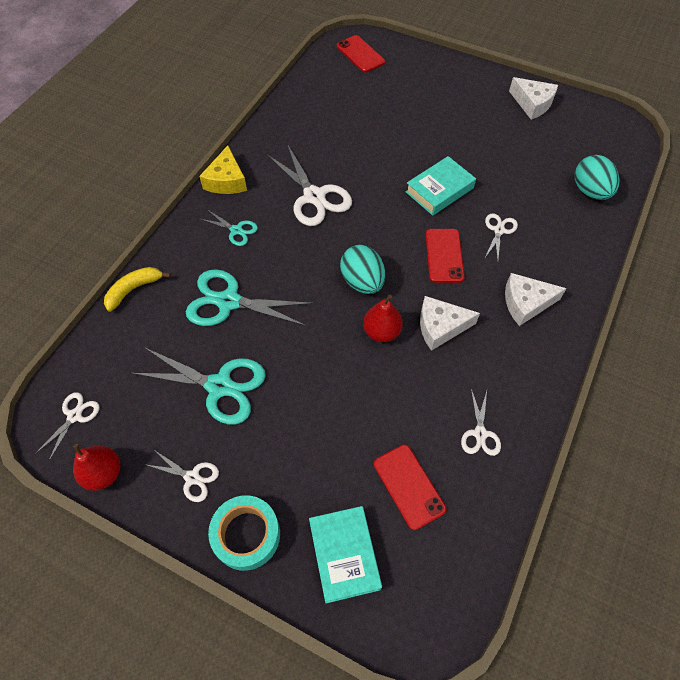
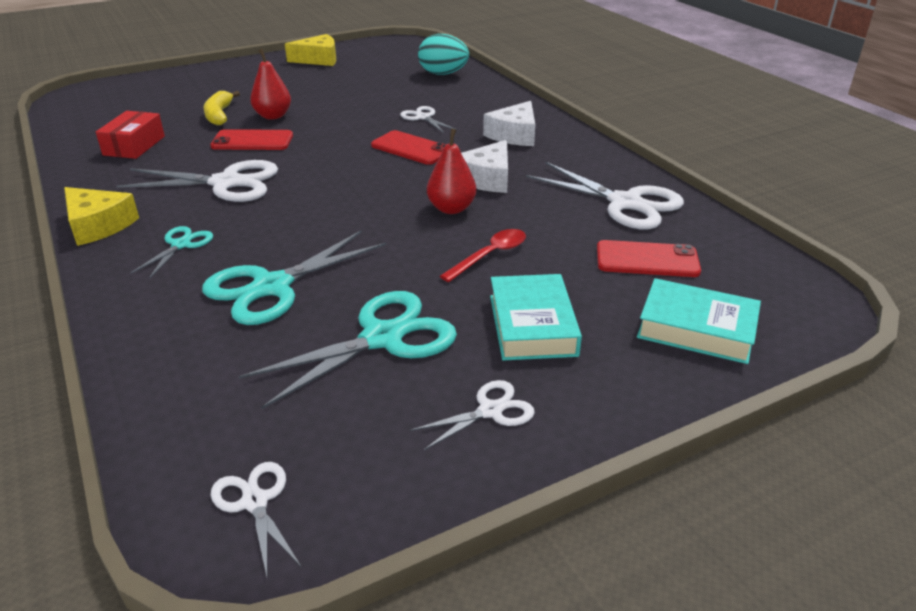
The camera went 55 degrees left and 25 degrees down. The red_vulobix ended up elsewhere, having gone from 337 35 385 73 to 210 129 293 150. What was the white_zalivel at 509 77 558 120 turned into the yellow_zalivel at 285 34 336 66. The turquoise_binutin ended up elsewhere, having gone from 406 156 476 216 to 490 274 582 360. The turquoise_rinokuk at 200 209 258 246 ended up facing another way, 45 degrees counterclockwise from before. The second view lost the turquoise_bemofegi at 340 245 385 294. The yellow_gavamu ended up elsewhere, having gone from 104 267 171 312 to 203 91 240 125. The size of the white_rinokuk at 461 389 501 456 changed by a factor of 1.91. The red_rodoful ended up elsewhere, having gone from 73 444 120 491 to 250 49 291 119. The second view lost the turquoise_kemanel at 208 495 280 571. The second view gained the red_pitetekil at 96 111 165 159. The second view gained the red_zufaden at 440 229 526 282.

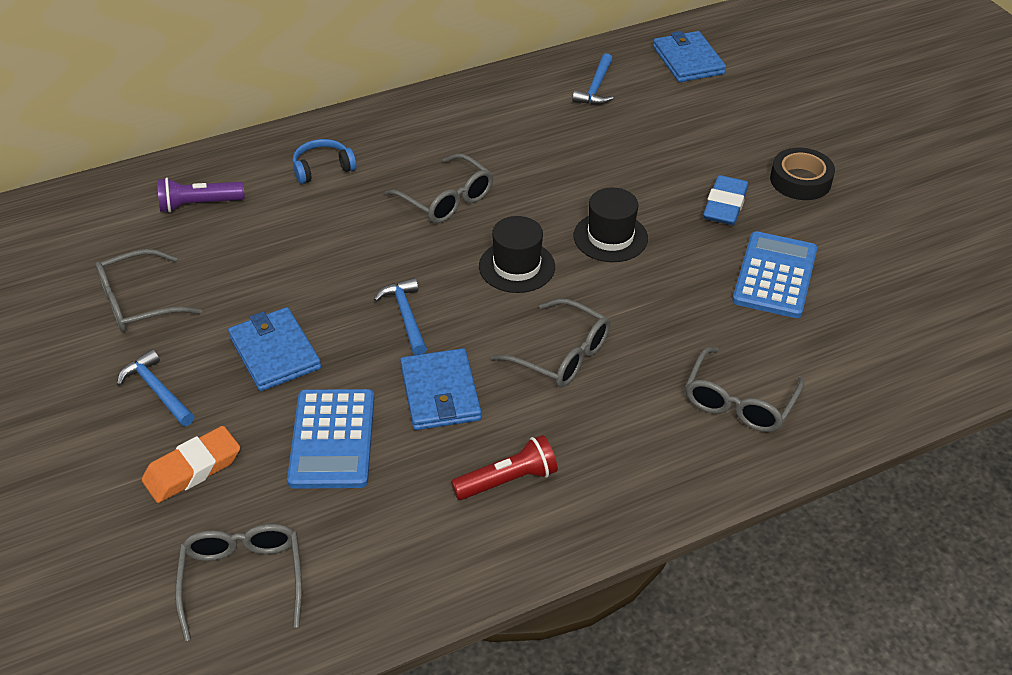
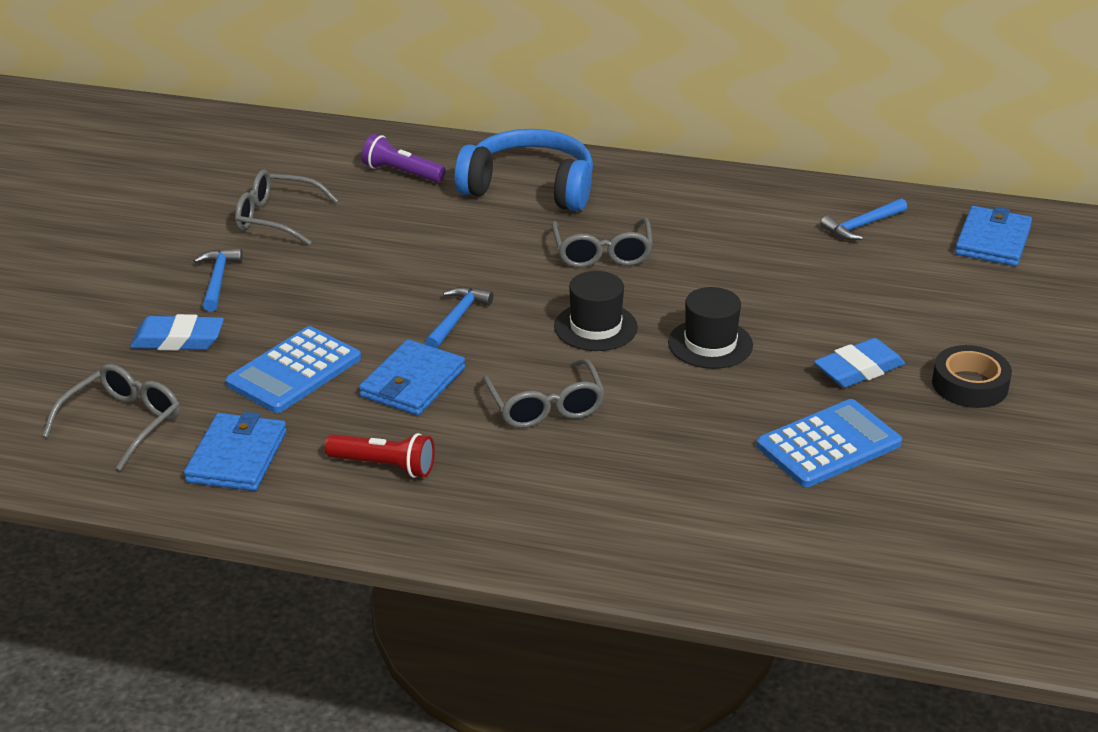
The camera went 40 degrees right and 10 degrees down. The size of the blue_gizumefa at 293 139 357 184 changed by a factor of 2.08. The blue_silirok ended up elsewhere, having gone from 228 307 321 391 to 184 412 287 491. The second view lost the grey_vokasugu at 685 347 804 432. What was the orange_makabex at 142 426 240 503 turned into the blue_makabex at 130 314 224 351.

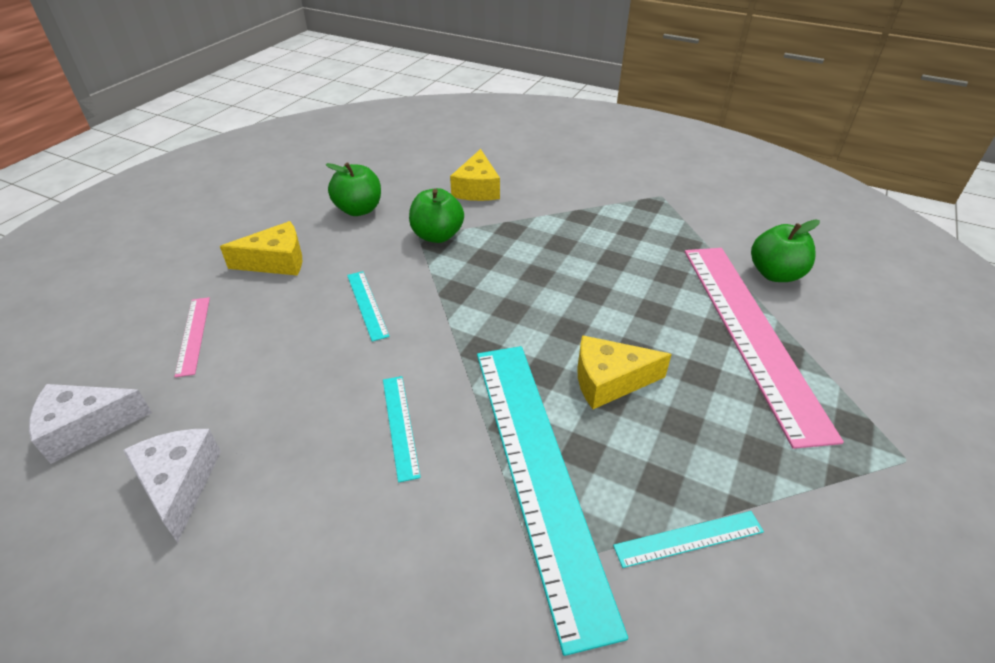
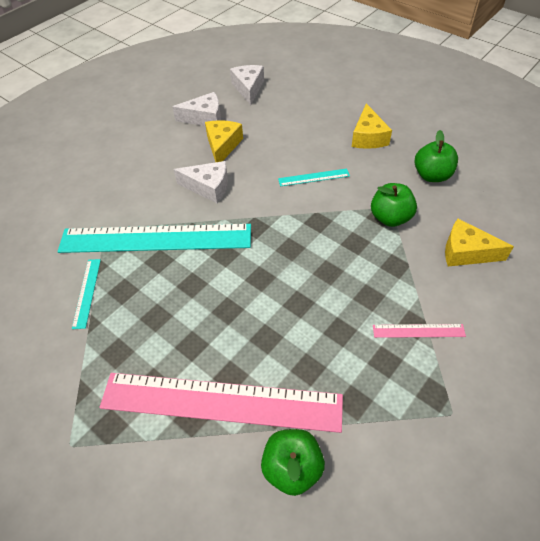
The camera went 105 degrees right and 10 degrees up. The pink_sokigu ended up elsewhere, having gone from 174 297 210 377 to 373 324 466 338. The yellow_zalivel ended up elsewhere, having gone from 577 335 672 409 to 205 120 243 162. Where the turquoise_sokigu stood at 383 376 421 483, the white_zalivel came to stand at 174 161 228 203.

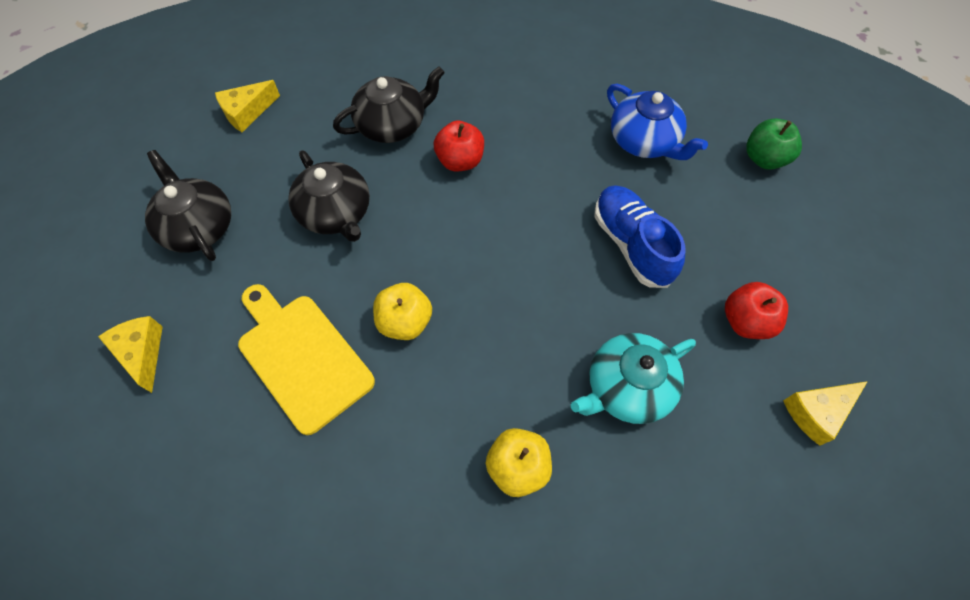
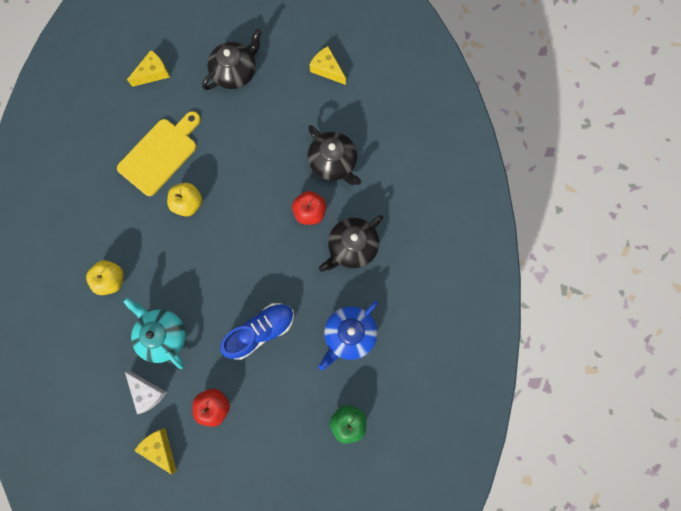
The camera went 80 degrees right and 15 degrees up. The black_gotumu ended up elsewhere, having gone from 288 150 370 242 to 319 215 383 272. The second view gained the white_zalivel at 125 371 167 414.

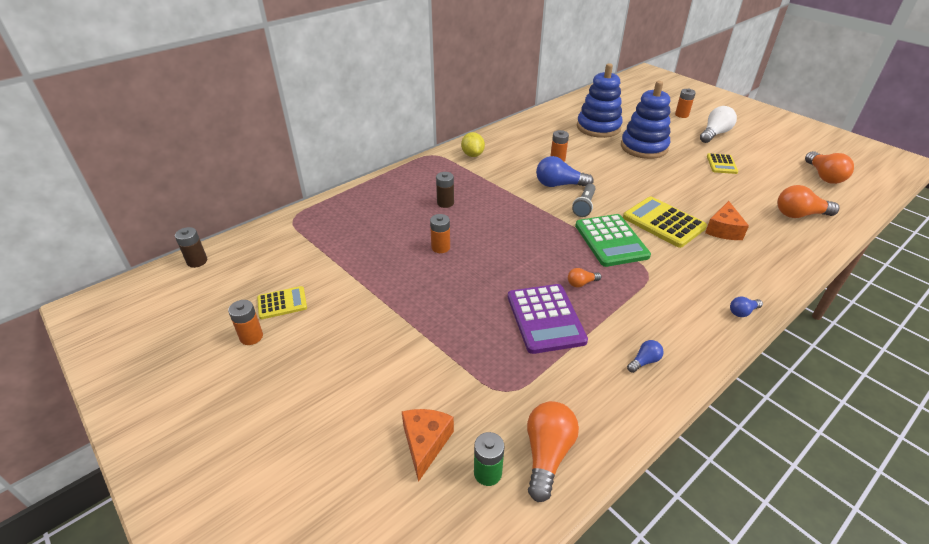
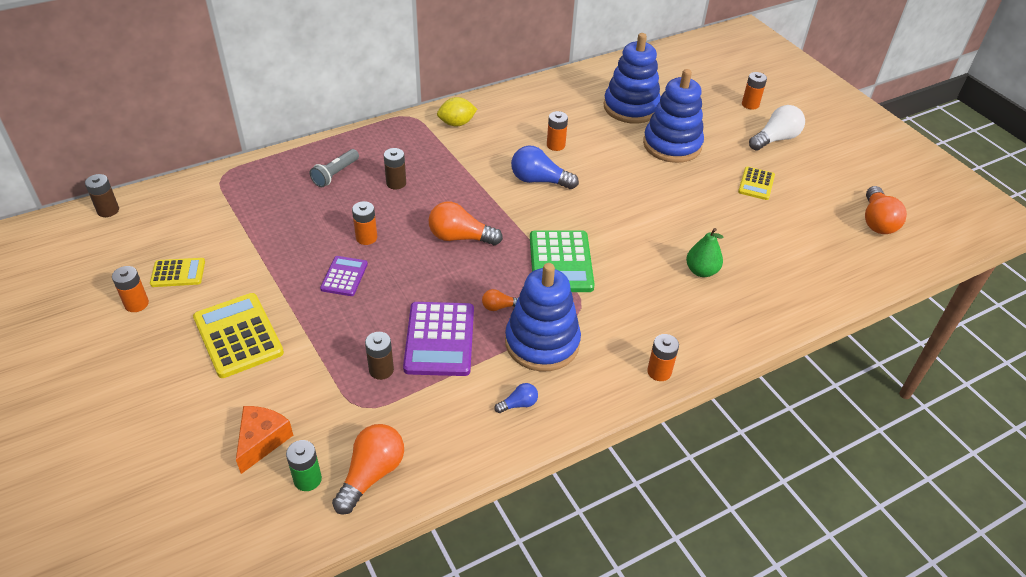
The camera went 10 degrees right and 5 degrees up. The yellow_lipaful at 461 132 485 157 ended up facing another way, 75 degrees clockwise from before. The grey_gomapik ended up elsewhere, having gone from 572 184 596 217 to 310 149 359 187. The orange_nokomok ended up elsewhere, having gone from 778 185 839 218 to 429 202 503 245. The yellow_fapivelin ended up elsewhere, having gone from 623 197 707 248 to 193 293 284 378. Where the orange_zalivel stood at 705 201 749 240, the green_rodoful came to stand at 686 228 724 277. Where the blue_nokomok stood at 730 297 763 317, the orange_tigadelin came to stand at 647 334 679 381. The second view gained the purple_fapivelin at 320 256 368 296. The second view gained the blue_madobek at 505 263 581 372. The second view gained the brown_tigadelin at 365 332 394 380.

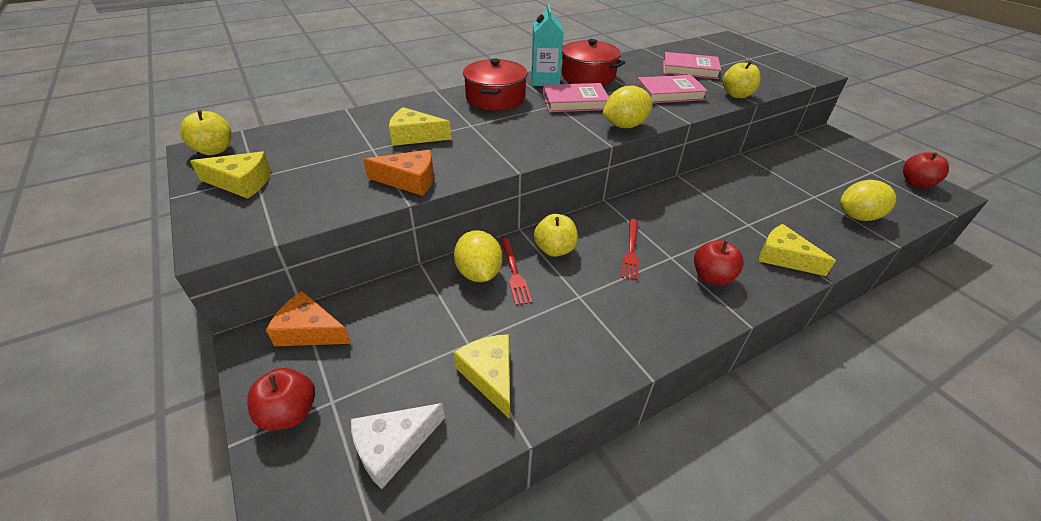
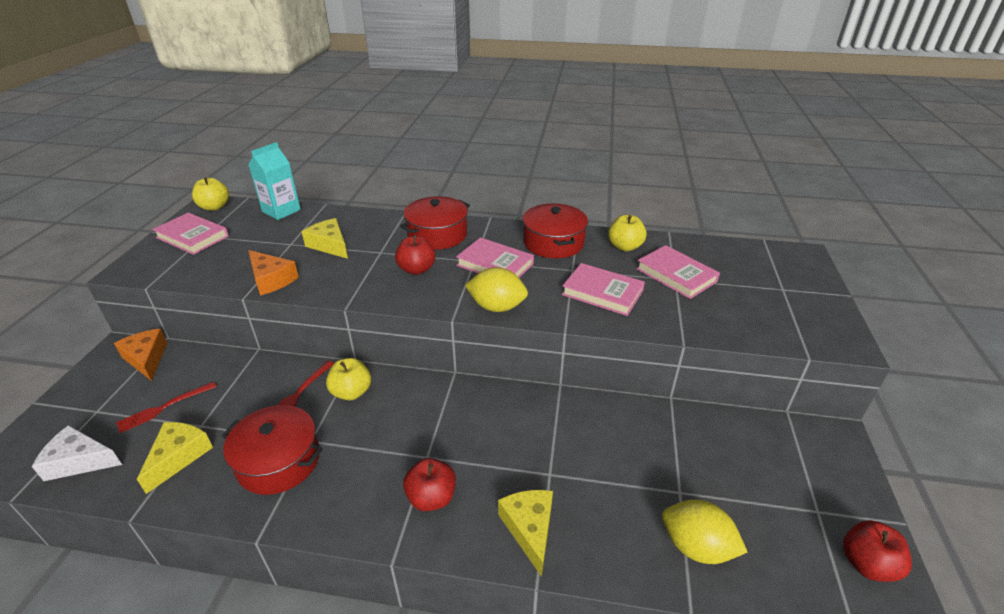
The camera went 40 degrees right and 5 degrees down. The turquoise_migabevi ended up elsewhere, having gone from 531 4 564 86 to 249 142 301 220. The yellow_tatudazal ended up elsewhere, having gone from 723 61 761 98 to 608 215 647 251. Where the yellow_zalivel stood at 190 152 271 199, the pink_binutin came to stand at 152 213 229 255. The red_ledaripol ended up elsewhere, having gone from 621 219 639 280 to 116 381 217 433. The second view lost the yellow_lipaful at 454 230 502 282. The red_tatudazal ended up elsewhere, having gone from 247 368 315 431 to 395 235 435 275. The second view gained the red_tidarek at 222 405 323 495.

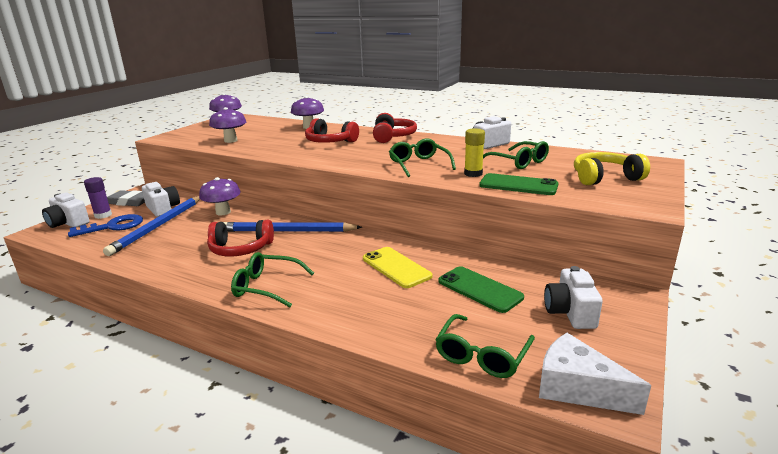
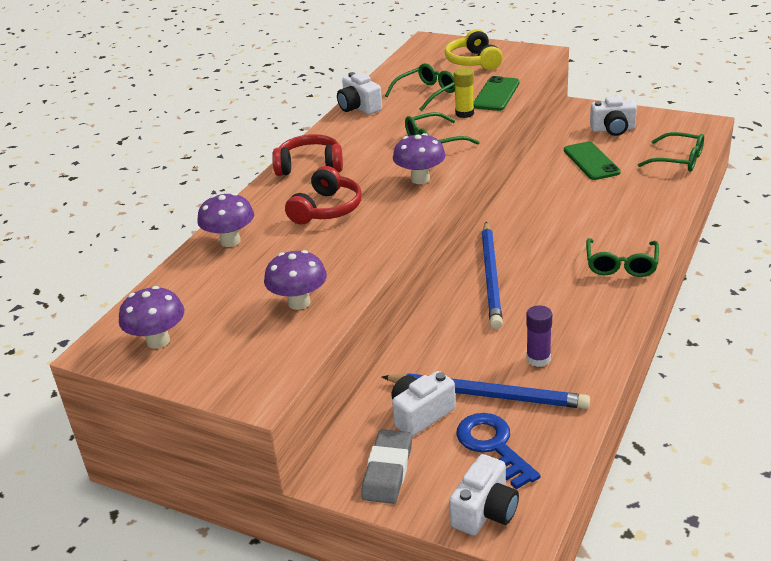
The camera went 90 degrees left and 10 degrees up. The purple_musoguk ended up elsewhere, having gone from 84 177 112 219 to 526 305 552 367. The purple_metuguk ended up elsewhere, having gone from 199 177 241 215 to 393 133 446 184. The second view lost the red_gizumefa at 207 220 274 257. The second view lost the yellow_vulobix at 363 247 432 288. The green_vulobix at 438 266 524 313 ended up facing another way, 60 degrees counterclockwise from before. The second view lost the white_zalivel at 539 333 651 415.

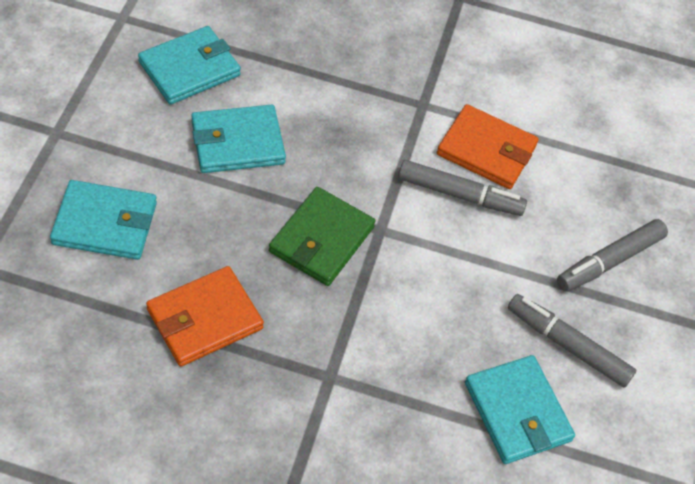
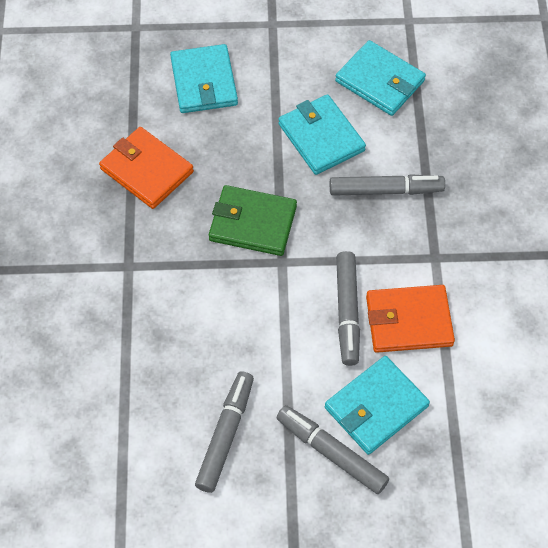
The camera went 80 degrees right and 5 degrees up. The orange_silirok at 437 104 539 189 ended up facing another way, 75 degrees clockwise from before. The turquoise_silirok ended up elsewhere, having gone from 465 355 575 464 to 325 356 430 455. The second view gained the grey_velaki at 330 174 445 196.

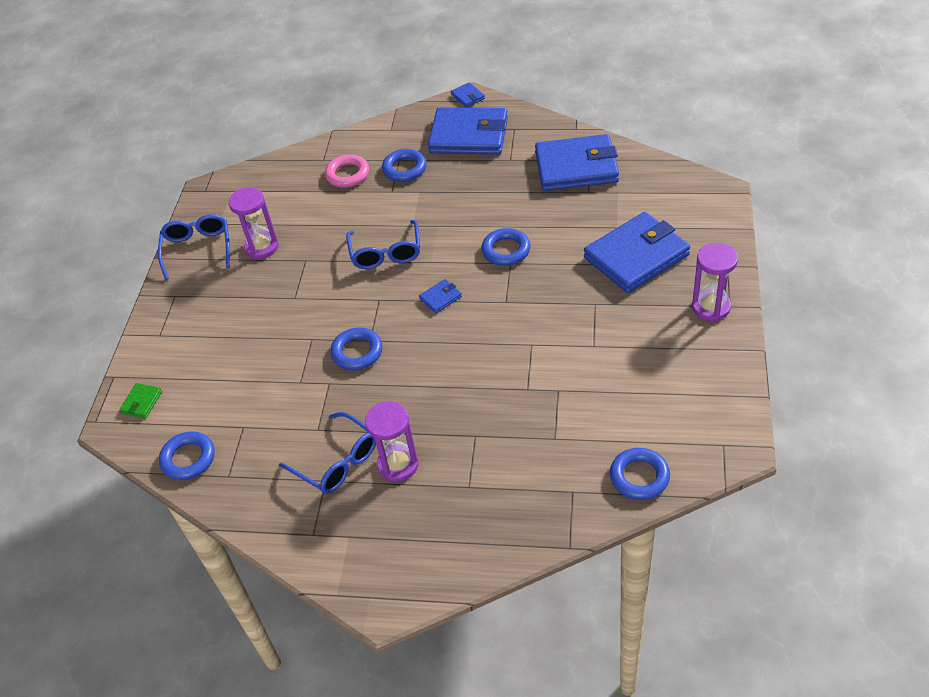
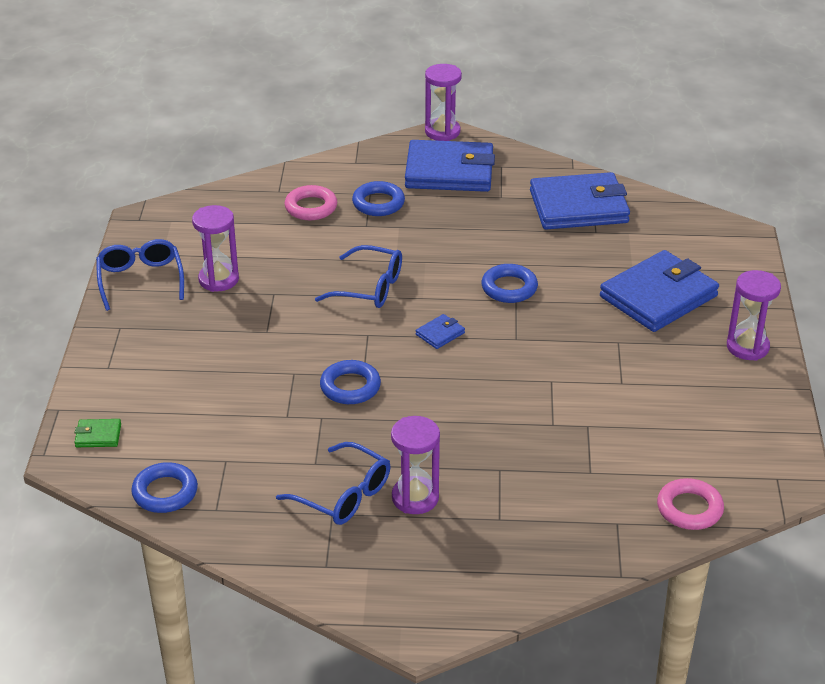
The camera went 10 degrees left and 10 degrees down. Where the blue_silirok stood at 451 82 485 108, the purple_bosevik came to stand at 425 64 462 141. The blue_vokasugu at 346 220 420 269 ended up facing another way, 60 degrees counterclockwise from before. The green_silirok at 119 383 162 418 ended up facing another way, 75 degrees clockwise from before. What was the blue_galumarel at 610 448 670 500 turned into the pink_galumarel at 657 478 724 530.

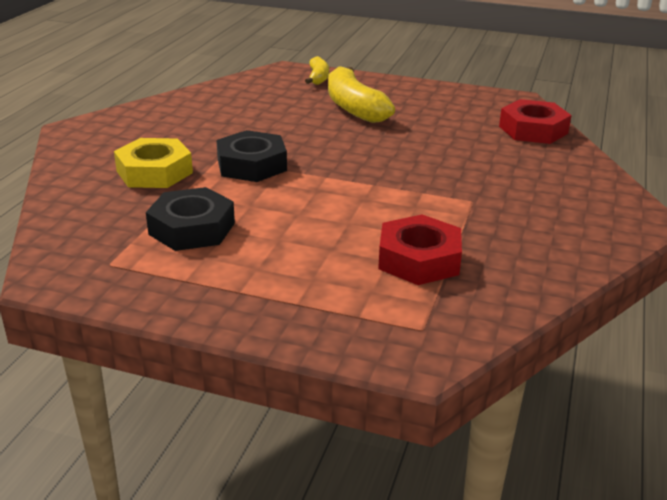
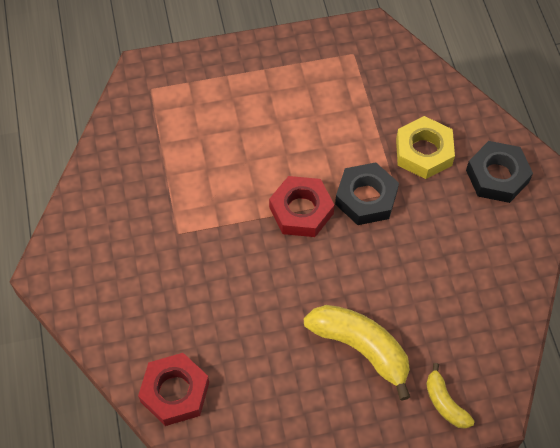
The camera went 150 degrees right and 30 degrees up. The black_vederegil ended up elsewhere, having gone from 146 187 235 251 to 466 141 533 203. The red_vederegil ended up elsewhere, having gone from 378 215 462 285 to 269 176 335 237.

